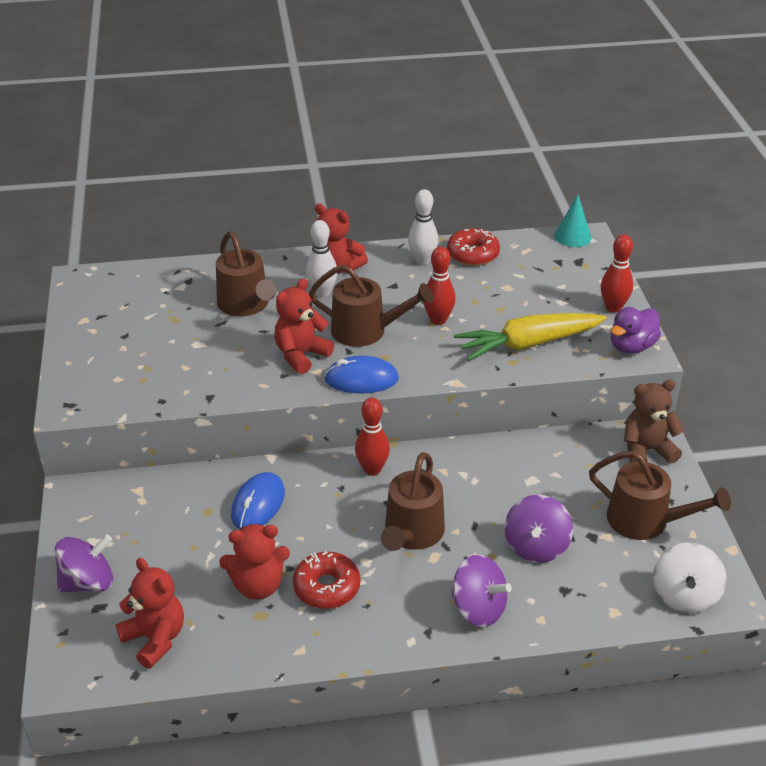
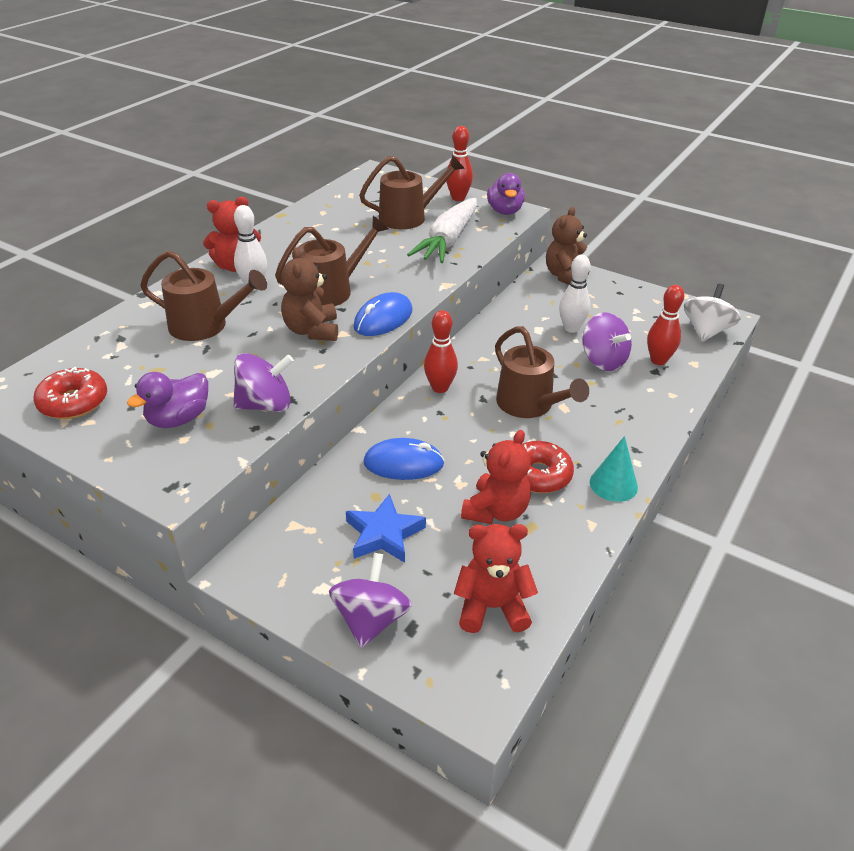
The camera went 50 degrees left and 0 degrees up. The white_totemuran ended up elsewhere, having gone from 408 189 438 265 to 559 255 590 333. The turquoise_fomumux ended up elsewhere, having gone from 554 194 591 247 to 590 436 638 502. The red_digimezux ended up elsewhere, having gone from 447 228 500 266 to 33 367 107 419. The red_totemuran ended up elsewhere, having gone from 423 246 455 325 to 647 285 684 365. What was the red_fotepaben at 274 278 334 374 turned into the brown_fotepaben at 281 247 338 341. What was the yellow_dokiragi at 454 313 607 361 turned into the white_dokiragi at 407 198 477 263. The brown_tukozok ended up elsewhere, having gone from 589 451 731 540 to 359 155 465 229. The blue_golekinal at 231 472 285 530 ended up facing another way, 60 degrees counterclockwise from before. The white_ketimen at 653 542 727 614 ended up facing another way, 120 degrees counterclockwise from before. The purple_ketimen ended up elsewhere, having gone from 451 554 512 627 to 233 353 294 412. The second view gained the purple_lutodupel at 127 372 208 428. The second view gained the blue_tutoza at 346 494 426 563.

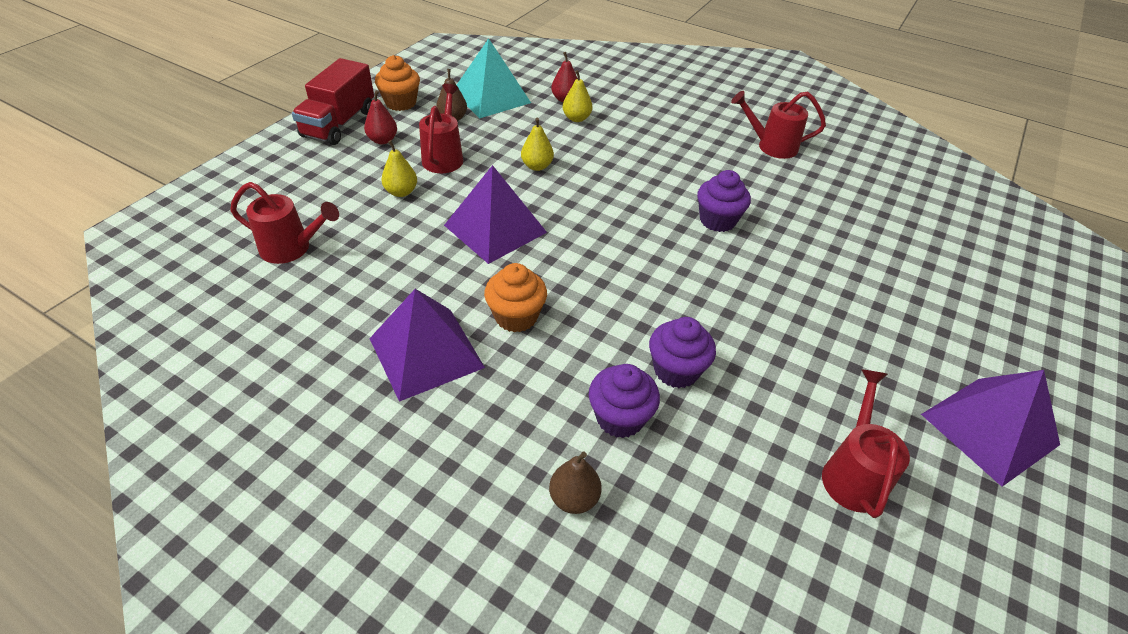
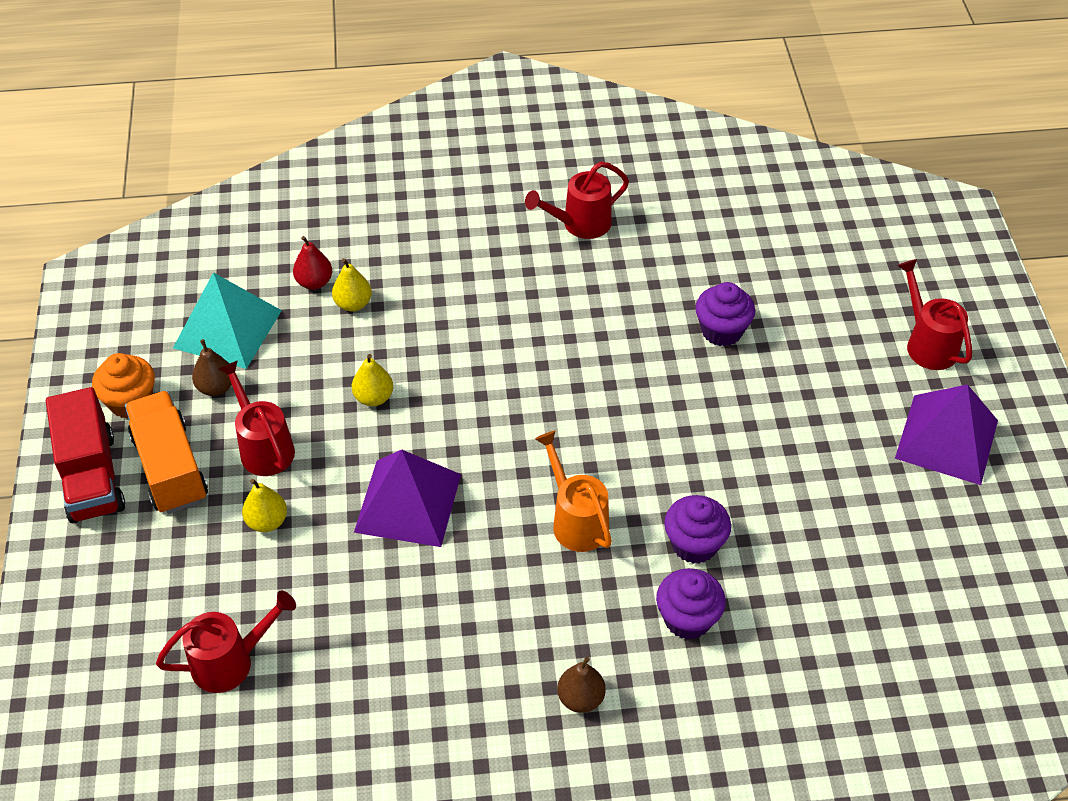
The camera went 35 degrees left and 5 degrees up. Where the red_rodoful stood at 364 90 397 144, the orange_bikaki came to stand at 125 391 208 514. The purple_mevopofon ended up elsewhere, having gone from 697 170 751 232 to 695 282 755 346. The second view lost the orange_mevopofon at 484 263 547 333. The second view lost the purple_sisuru at 369 289 485 402. The red_tukozok ended up elsewhere, having gone from 822 369 910 518 to 897 259 972 370. The brown_rodoful ended up elsewhere, having gone from 549 452 602 514 to 557 657 606 713. The second view gained the orange_tukozok at 535 431 612 552.

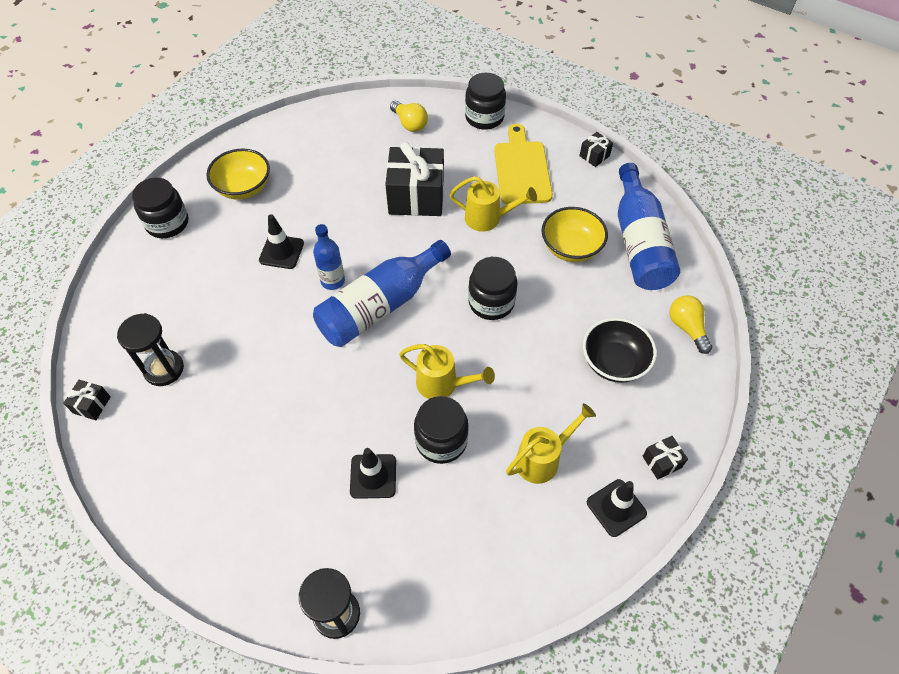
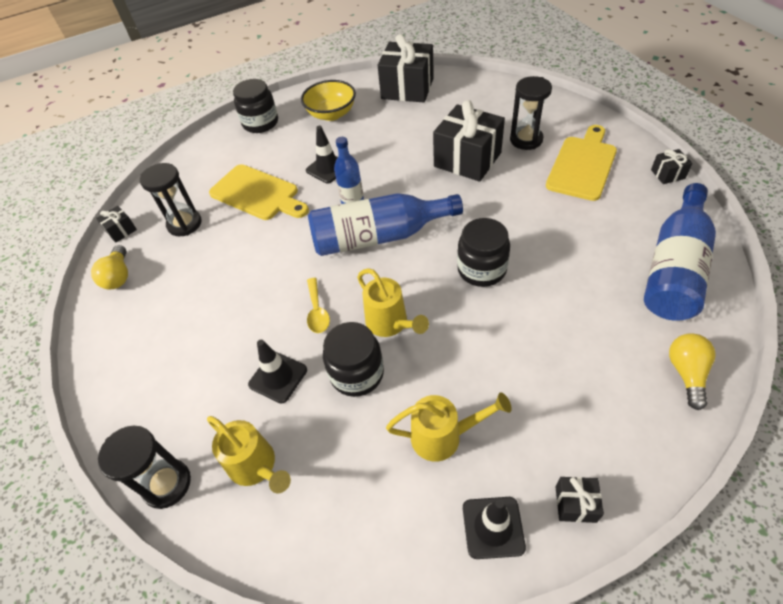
The camera went 35 degrees right and 5 degrees down. The second view lost the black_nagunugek at 465 73 506 130. The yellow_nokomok ended up elsewhere, having gone from 390 101 428 132 to 91 245 128 290. The yellow_tukozok ended up elsewhere, having gone from 450 176 537 232 to 207 416 291 493. The second view lost the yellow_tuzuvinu at 542 207 608 262. The second view lost the black_tuzuvinu at 583 318 657 383. The second view gained the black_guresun at 378 34 434 103. The second view gained the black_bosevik at 510 76 552 150. The second view gained the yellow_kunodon at 209 164 309 220. The second view gained the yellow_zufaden at 307 278 330 333.

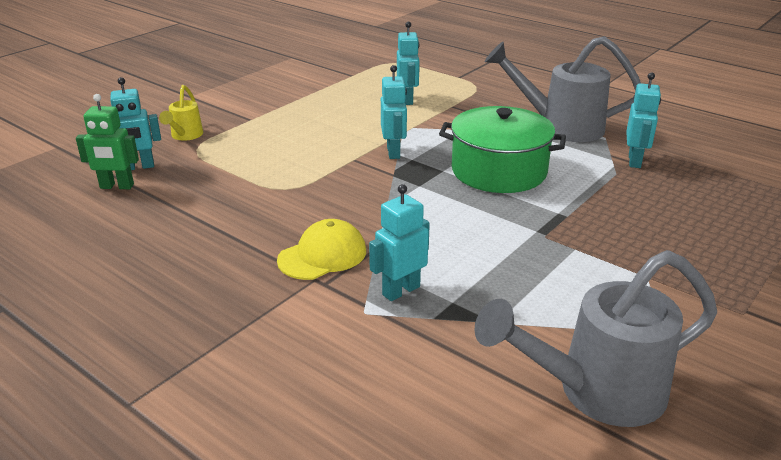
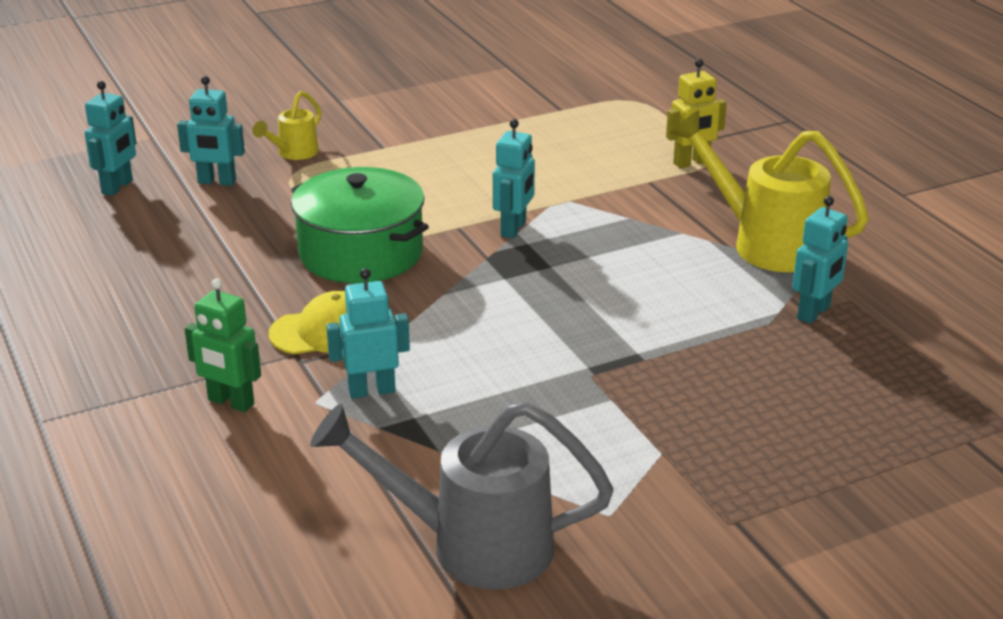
The camera went 25 degrees right and 0 degrees up. The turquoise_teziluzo ended up elsewhere, having gone from 397 22 420 105 to 85 81 136 196. What was the grey_tukozok at 484 36 641 142 turned into the yellow_tukozok at 669 110 869 272. The green_teziluzo ended up elsewhere, having gone from 76 94 139 189 to 185 279 261 412. The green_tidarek ended up elsewhere, having gone from 439 106 566 193 to 291 167 429 283. The second view gained the yellow_teziluzo at 666 59 727 168.

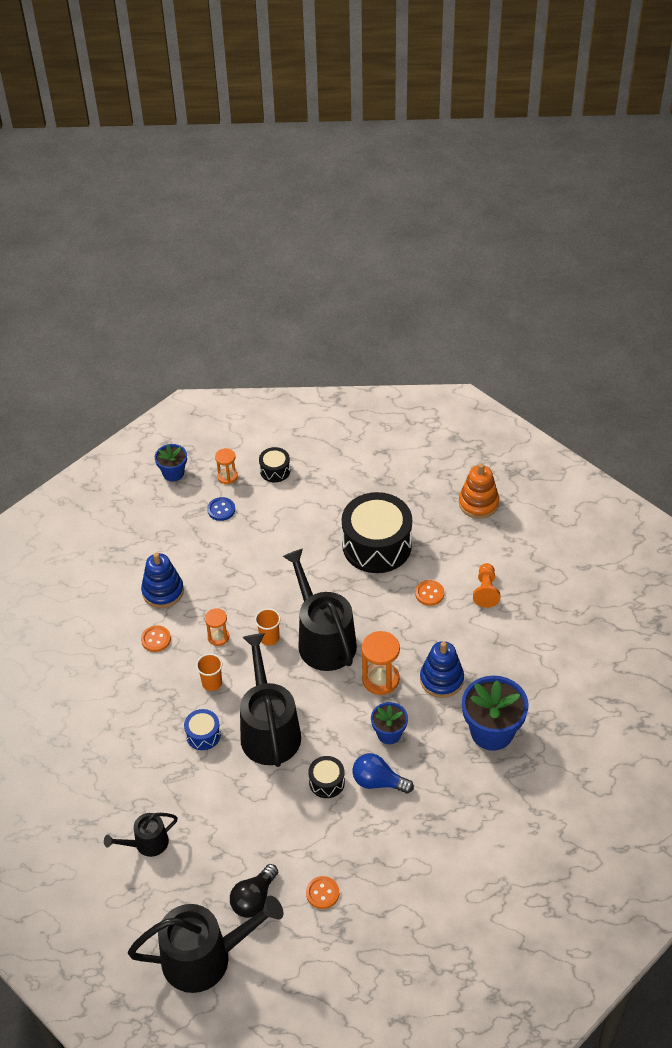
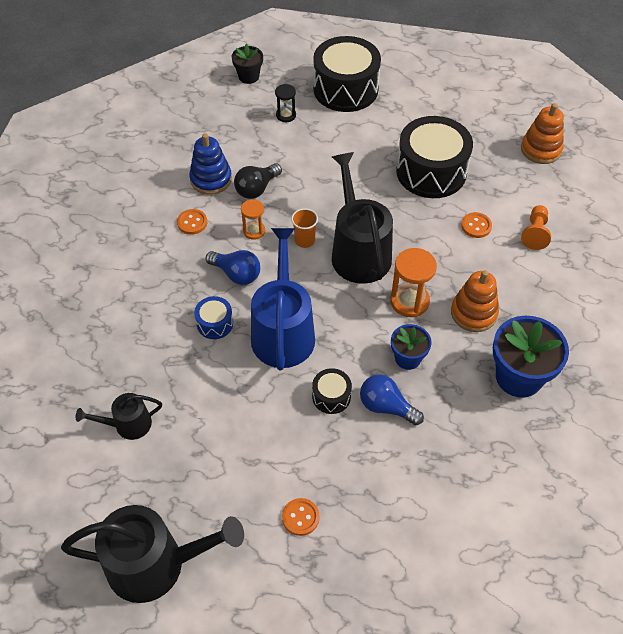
The camera went 10 degrees right and 5 degrees up. What was the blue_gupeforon at 155 444 187 481 turned into the black_gupeforon at 231 44 263 84. The size of the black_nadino at 259 447 290 483 changed by a factor of 2.18. The second view lost the orange_bosevik at 215 448 238 484. Where the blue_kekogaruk stood at 207 497 235 521, the black_bosevik came to stand at 275 84 296 122. What was the black_tukozok at 240 633 301 767 turned into the blue_tukozok at 251 228 315 371. What was the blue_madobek at 420 641 464 698 turned into the orange_madobek at 451 270 499 332. Where the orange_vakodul stood at 196 654 222 691, the blue_nokomok came to stand at 206 250 260 285. The black_nokomok ended up elsewhere, having gone from 230 864 278 918 to 234 163 282 199.

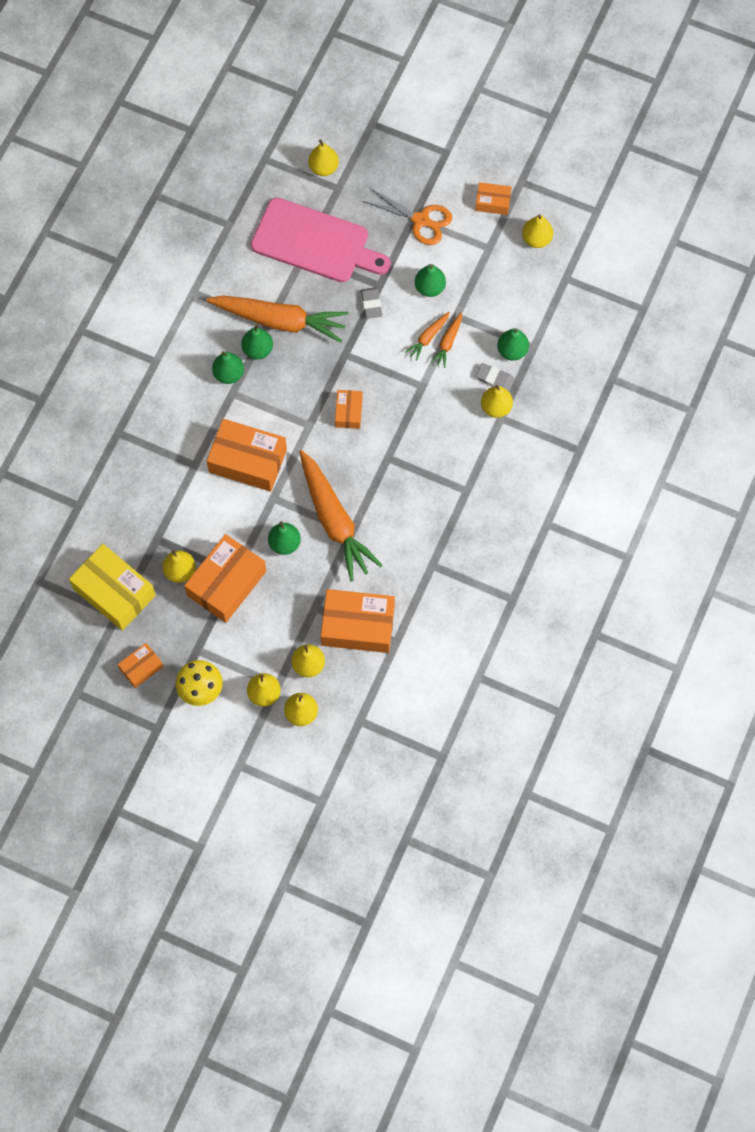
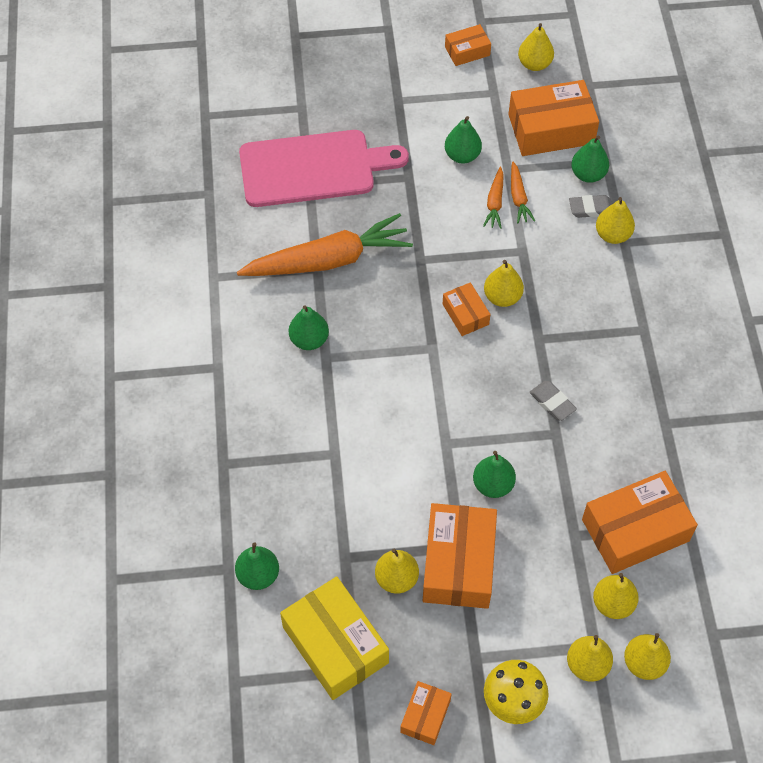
The camera went 30 degrees left and 10 degrees down. The yellow_rodoful ended up elsewhere, having gone from 308 139 339 176 to 484 260 524 307. The second view lost the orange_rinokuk at 362 188 452 245. The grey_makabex ended up elsewhere, having gone from 361 287 382 319 to 530 381 577 421. The green_rodoful ended up elsewhere, having gone from 241 324 273 359 to 235 542 279 590. The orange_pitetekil ended up elsewhere, having gone from 207 419 287 492 to 508 80 599 156. The second view lost the orange_dokiragi at 299 450 383 582. The yellow_pitetekil at 69 544 156 631 ended up facing another way, 45 degrees clockwise from before.

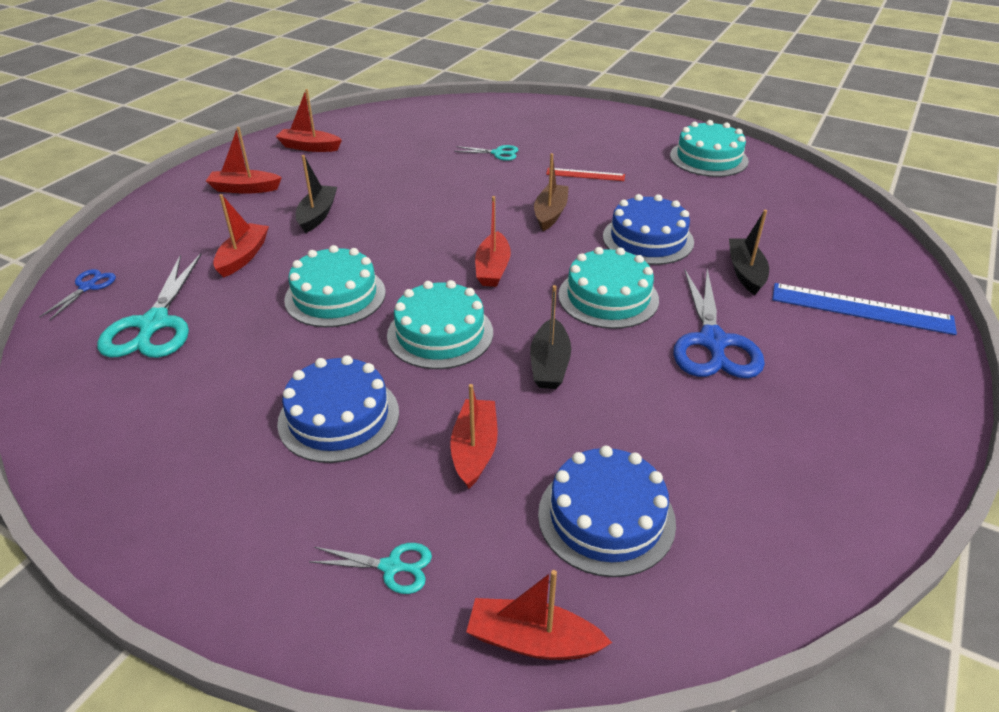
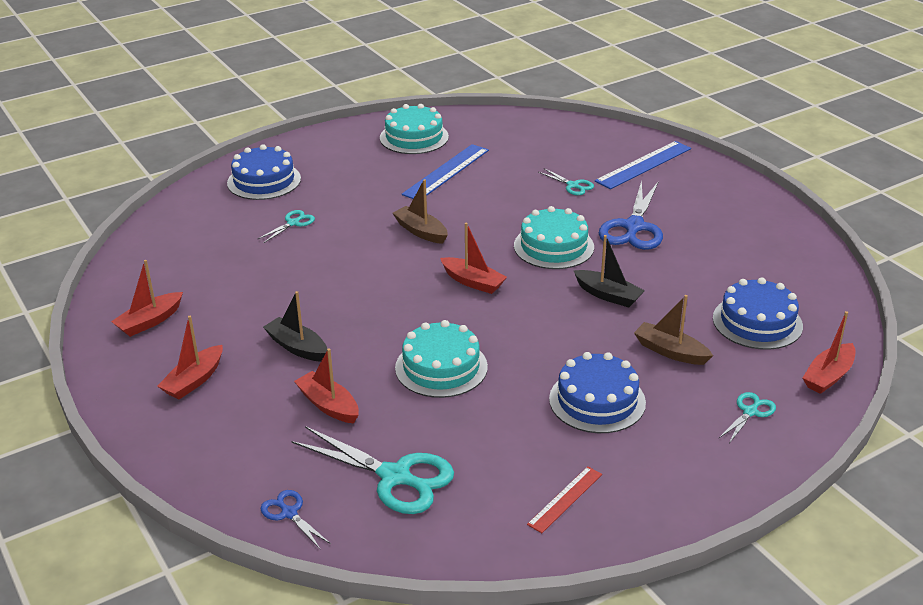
The camera went 60 degrees left and 5 degrees down. The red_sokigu ended up elsewhere, having gone from 546 168 625 181 to 527 466 602 533. The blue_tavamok ended up elsewhere, having gone from 603 194 694 265 to 227 144 301 200. Where the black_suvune stood at 729 210 769 295, the turquoise_rinokuk came to stand at 538 168 594 195. The blue_rinokuk at 673 269 765 378 ended up facing another way, 75 degrees clockwise from before. The second view lost the turquoise_tavamok at 387 280 493 369. What was the red_suvune at 450 384 498 489 turned into the brown_suvune at 634 295 713 365. The second view gained the blue_sokigu at 402 144 489 199.

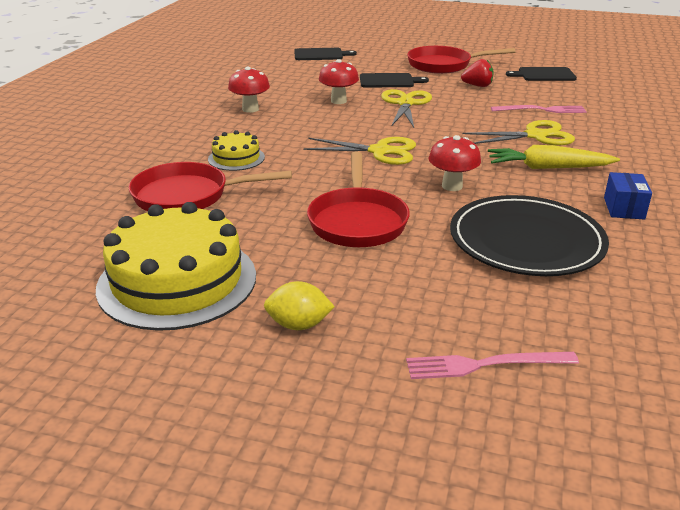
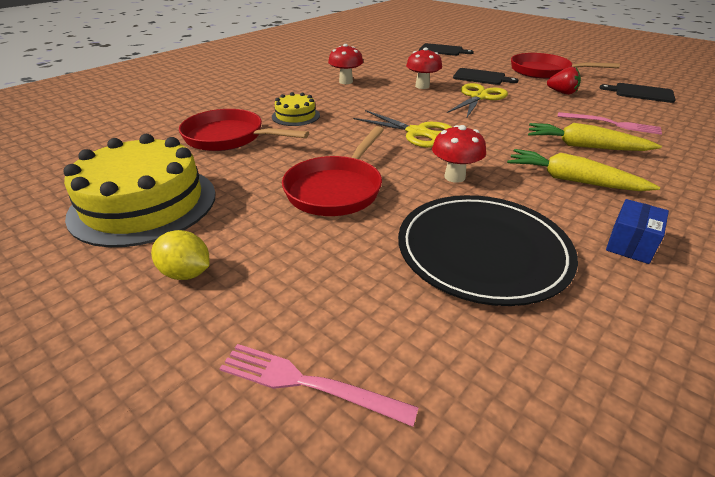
The camera went 25 degrees right and 5 degrees up. Where the yellow_rinokuk stood at 463 120 575 145, the yellow_dokiragi came to stand at 528 123 662 151.

